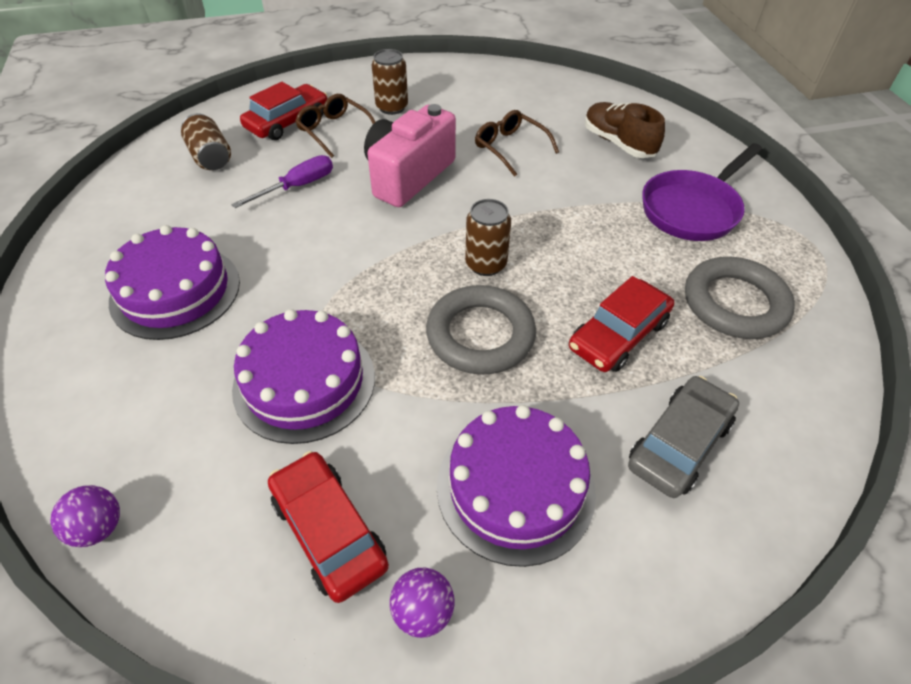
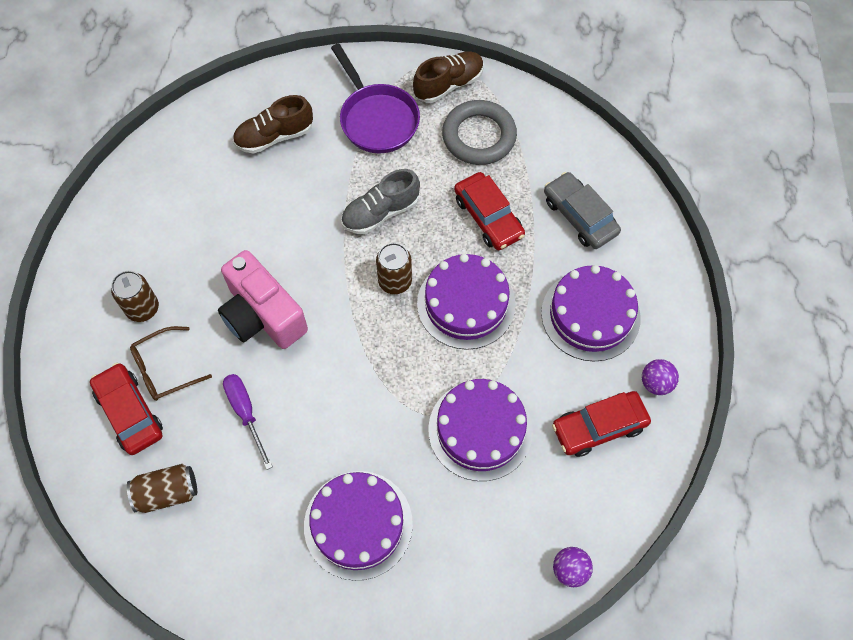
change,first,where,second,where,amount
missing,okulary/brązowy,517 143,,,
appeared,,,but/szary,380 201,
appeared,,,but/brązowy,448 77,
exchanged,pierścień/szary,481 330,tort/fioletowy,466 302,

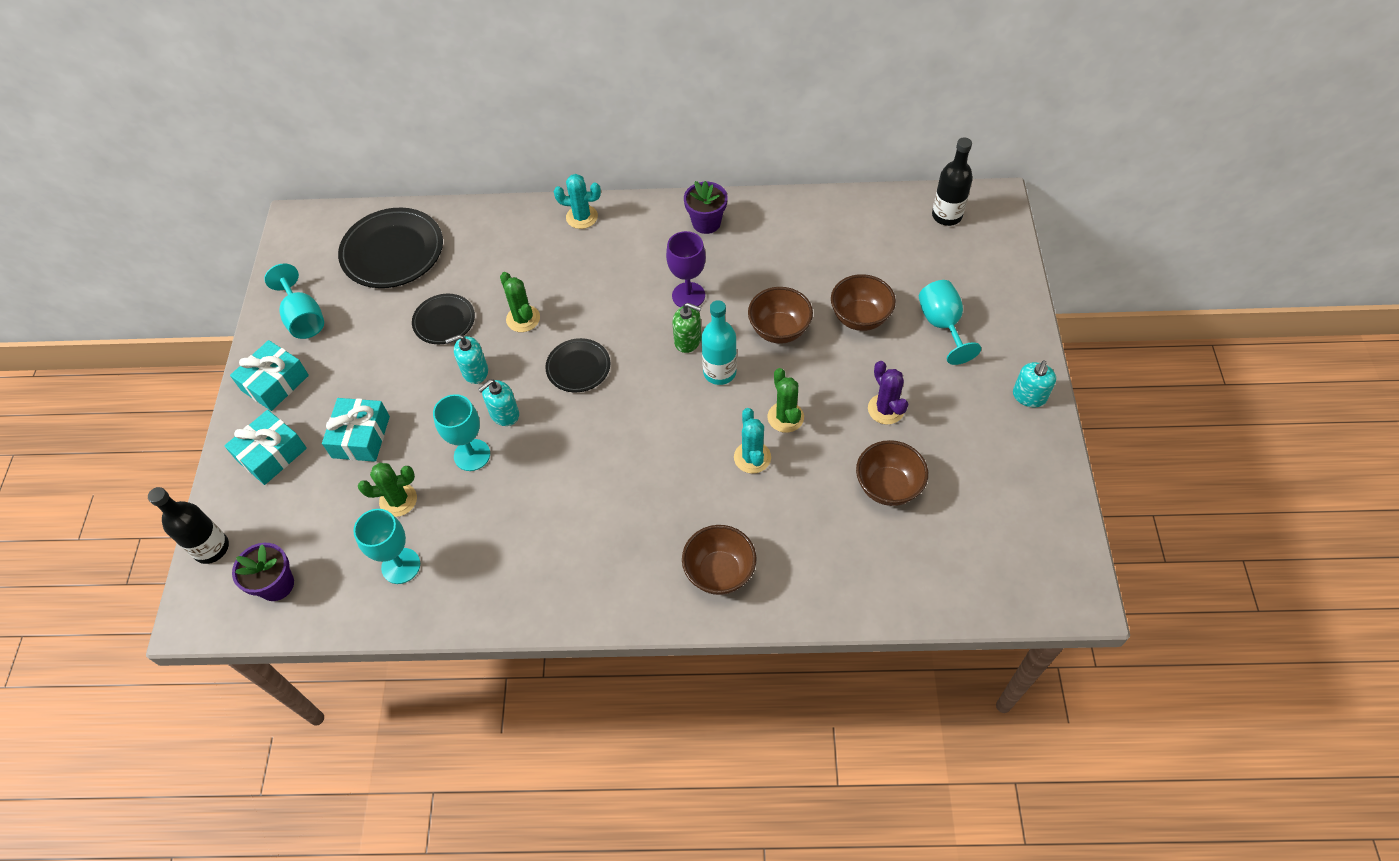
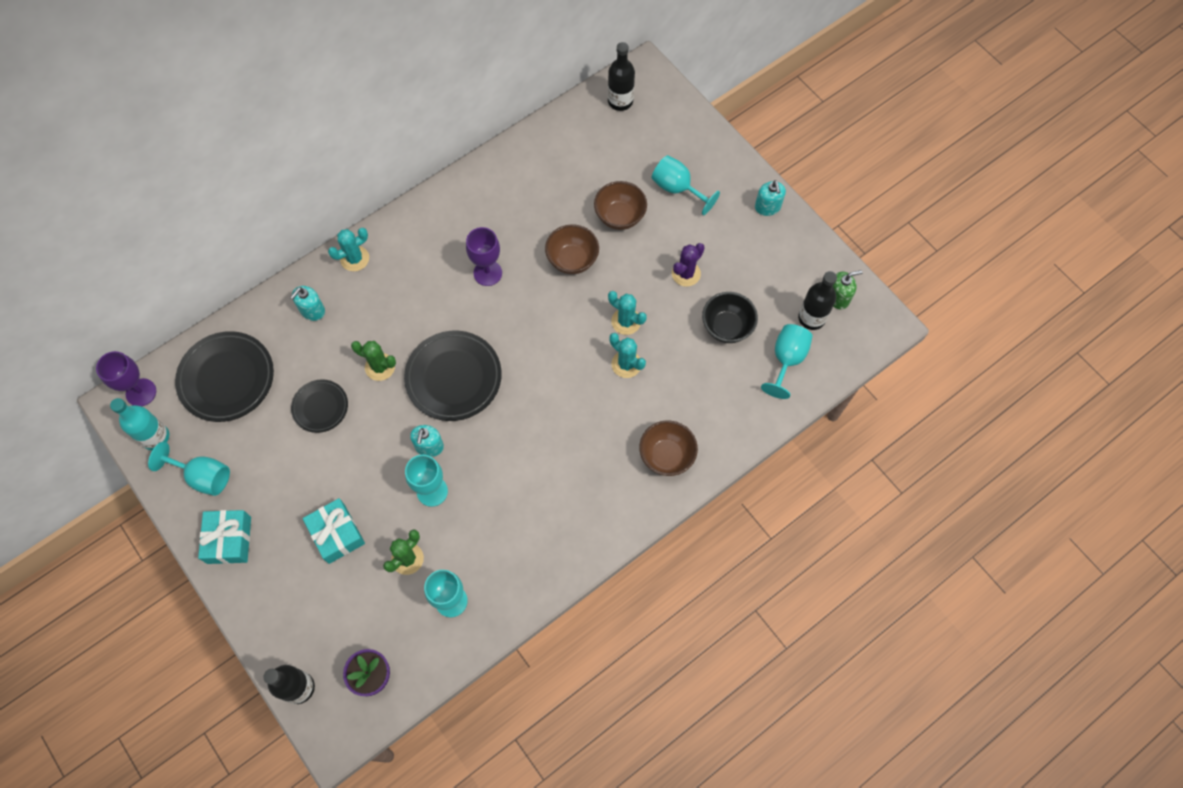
change,first,where,second,where,amount
missing,prezent/turkusowy,265 447,,,
missing,doniczka/fioletowy,705 207,,,
appeared,,,kielich/fioletowy,126 378,
appeared,,,kielich/turkusowy,786 361,
appeared,,,butelka/czarny,817 300,
relocated,dozownik mydła/turkusowy,466 359,,307 303,
relocated,dozownik mydła/zielony,686 328,,848 289,
relocated,butelka/turkusowy,719 342,,139 424,
colour,kaktus/zielony,786 400,kaktus/turkusowy,627 313,
colour,miska/brązowy,892 473,miska/czarny,730 317,
spun,kaktus/fioletowy,888 393,,688 265,75 degrees counterclockwise
size,talerz/czarny,577 365,,453 376,x1.73

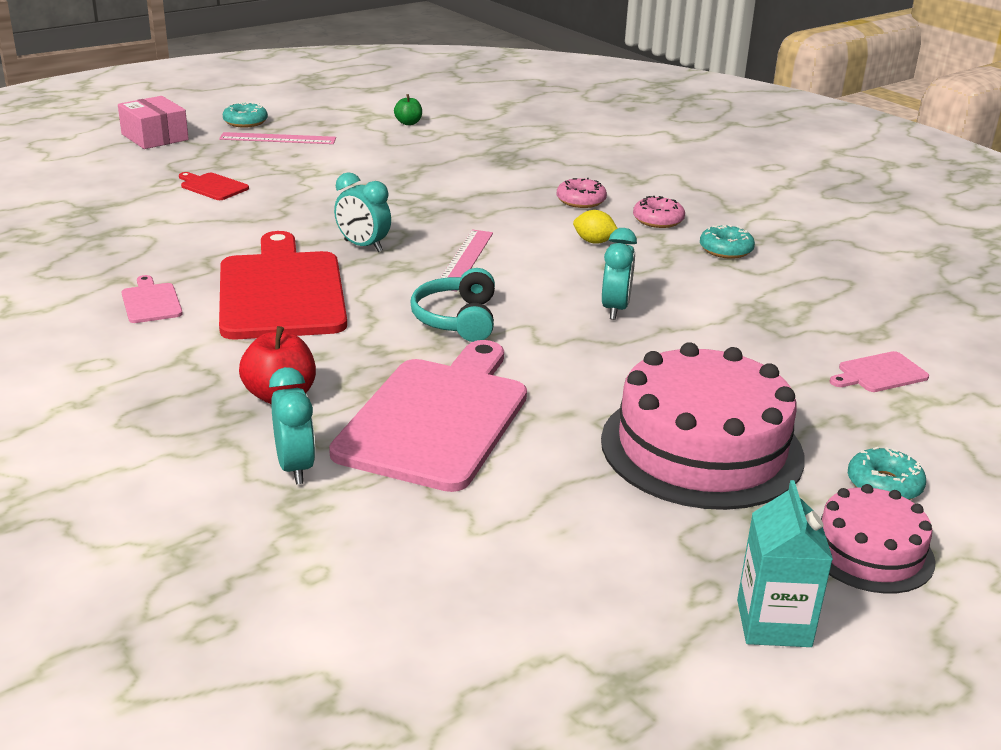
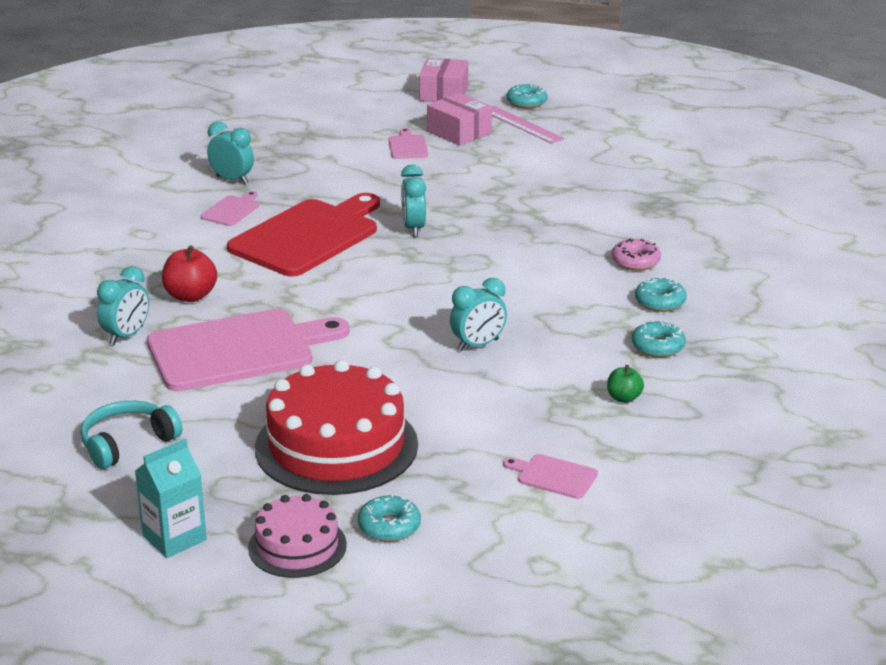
change,first,where,second,where,amount
missing,linijka/różowy,466 260,,,
missing,cytryna/żółty,595 227,,,
appeared,,,budzik/turkusowy,230 153,
appeared,,,pudełko/różowy,459 119,
relocated,jabłko/zielony,408 109,,625 384,
relocated,słuchawki/turkusowy,452 305,,131 435,
colour,deska do krojenia/czerwony,214 186,deska do krojenia/różowy,408 143,
colour,tort/różowy,703 426,tort/czerwony,336 427,
colour,donut/różowy,659 212,donut/turkusowy,661 294,

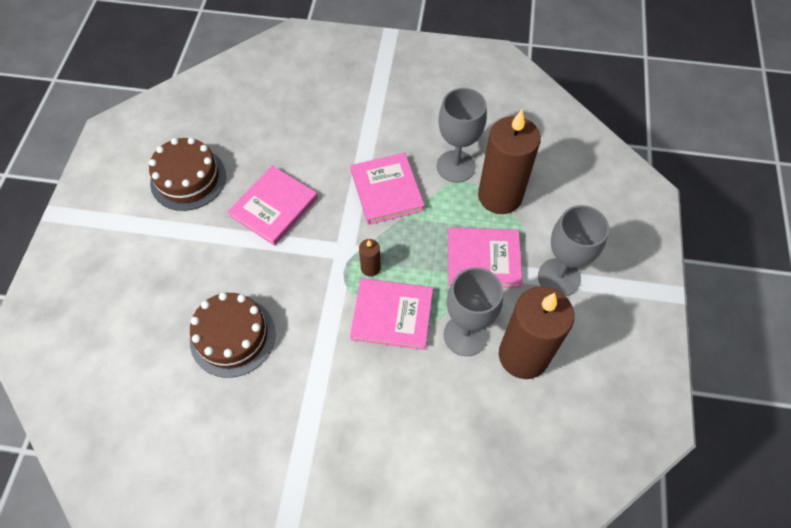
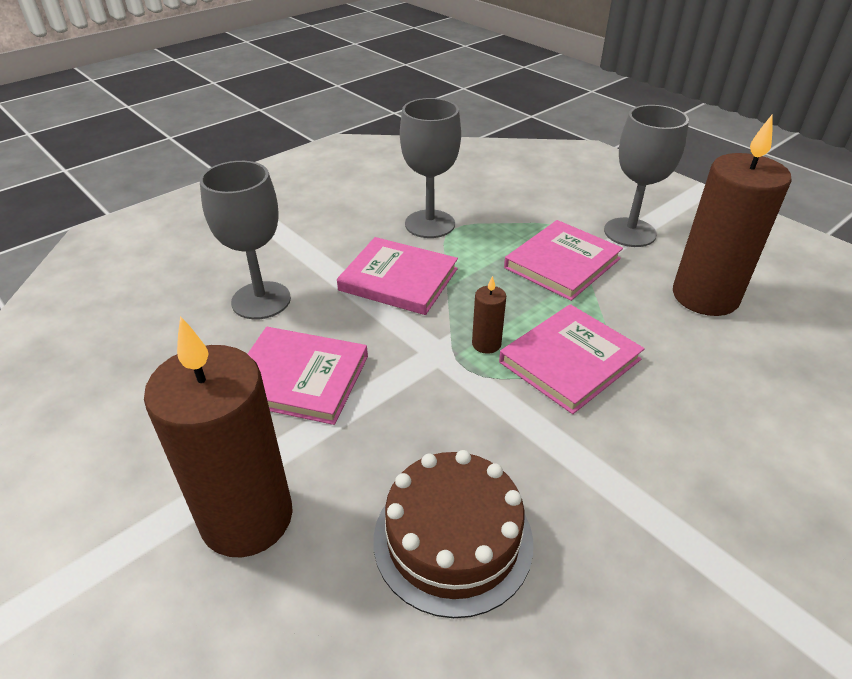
change,first,where,second,where,amount
missing,tort/brązowy,187 174,,,
relocated,kielich/szary,473 311,,245 240,
relocated,świeca/brązowy,509 162,,218 437,
spun,książka/różowy,273 206,,308 376,60 degrees counterclockwise

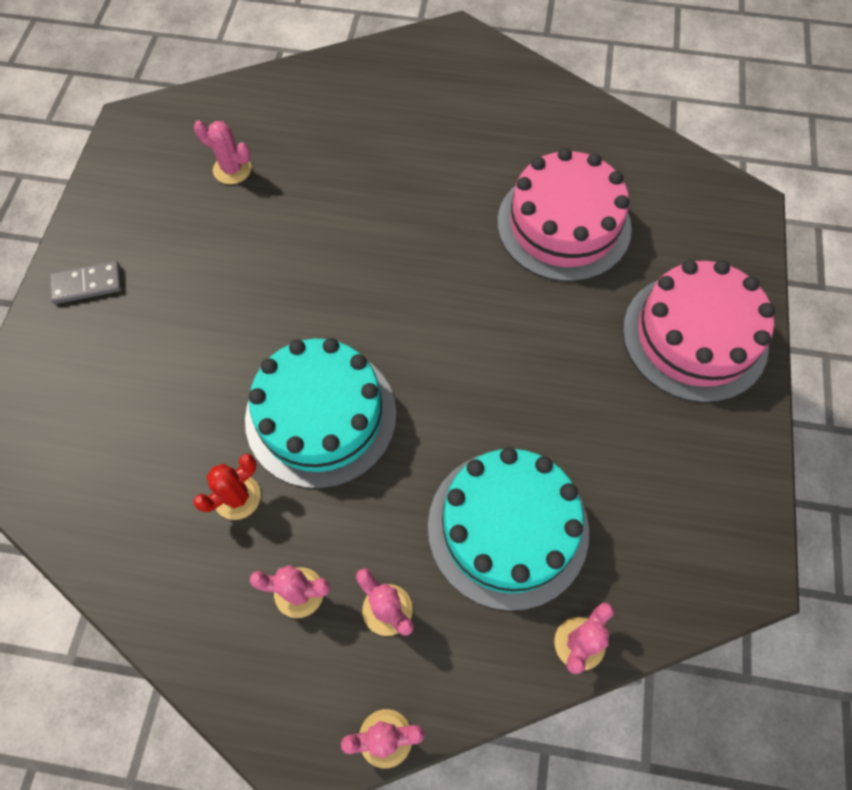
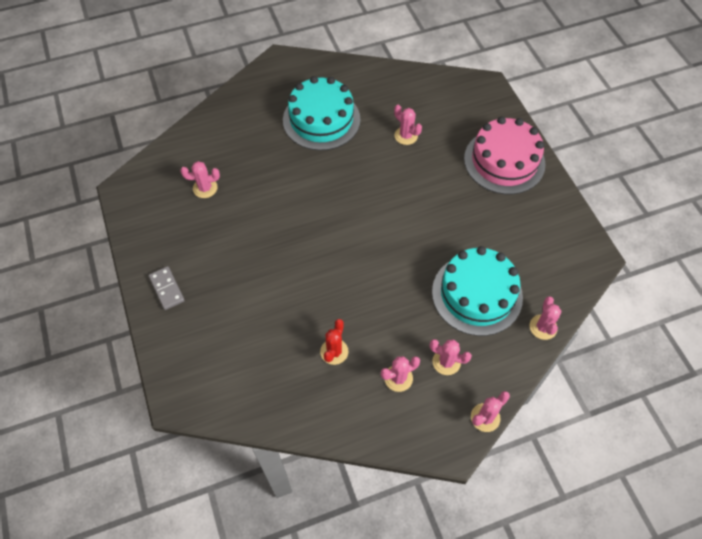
change,first,where,second,where,amount
relocated,tort/turkusowy,320 413,,322 113,
exchanged,tort/różowy,564 215,kaktus/różowy,408 125,
spun,kostka domina/szary,85 282,,167 288,75 degrees counterclockwise

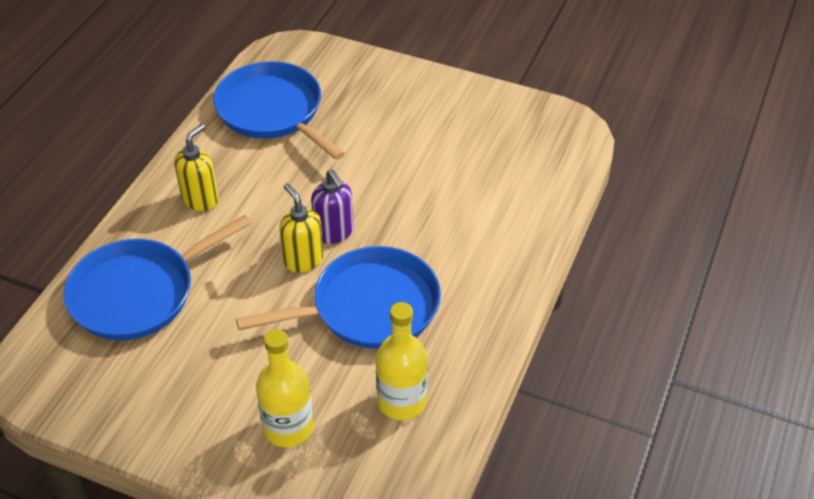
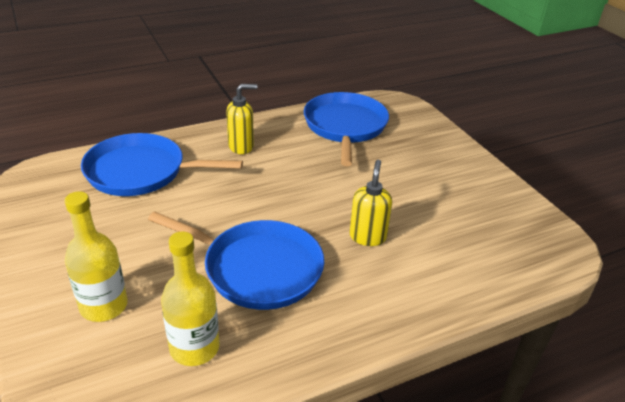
change,first,where,second,where,amount
missing,dozownik mydła/fioletowy,332 206,,,
relocated,dozownik mydła/żółty,301 228,,371 203,

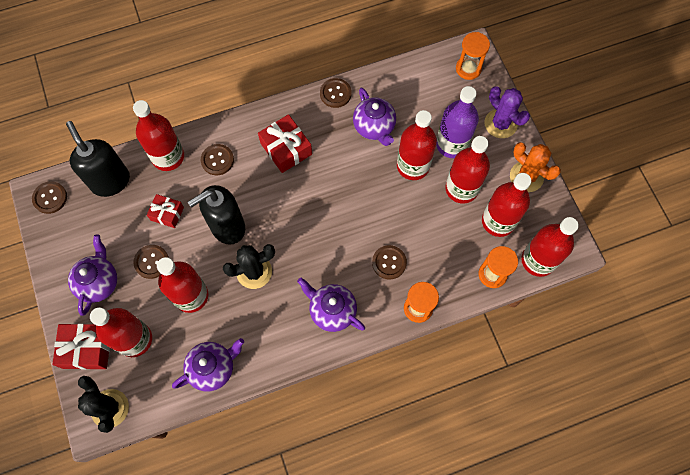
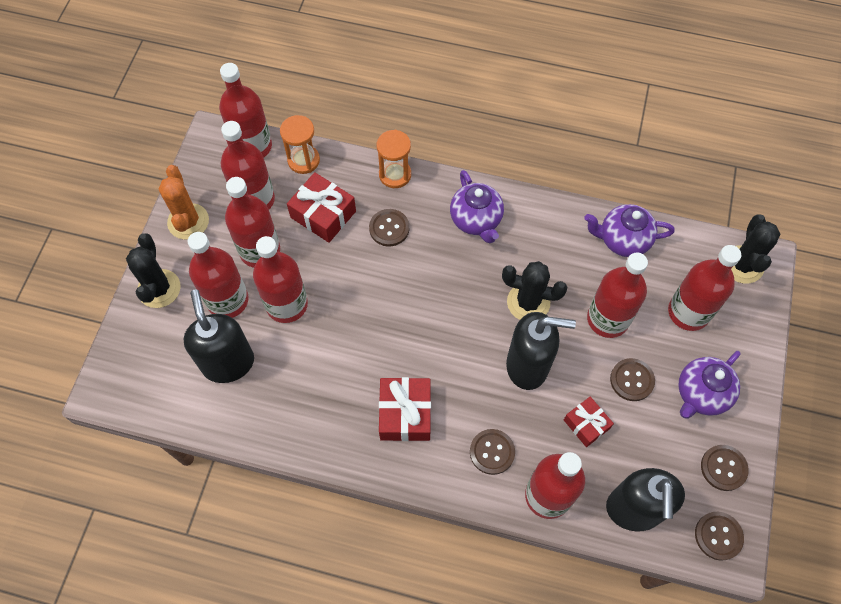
change,first,where,second,where,amount
missing,imbryk/fioletowy,374 116,,,
missing,klepsydra/pomarańczowy,473 56,,,
appeared,,,dozownik mydła/czarny,219 336,
relocated,prezent/czerwony,81 347,,321 207,
relocated,guzik/brązowy,335 93,,725 468,
colour,butelka/fioletowy,457 122,butelka/czerwony,218 275,
colour,kaktus/fioletowy,507 112,kaktus/czarny,153 270,

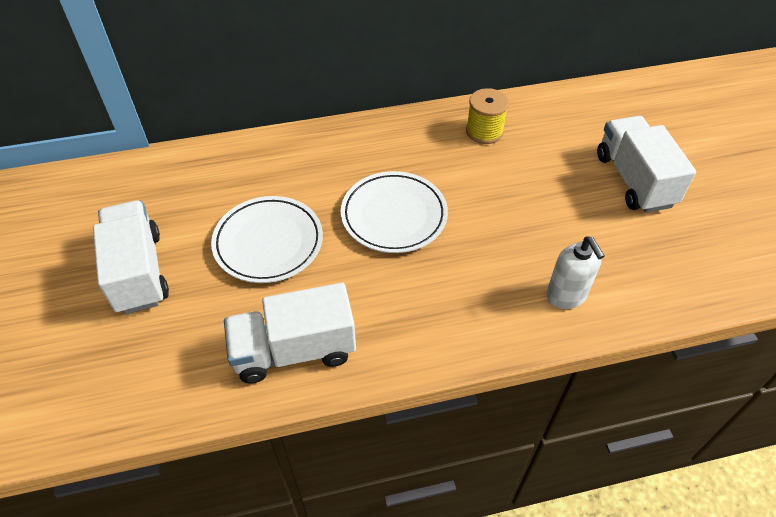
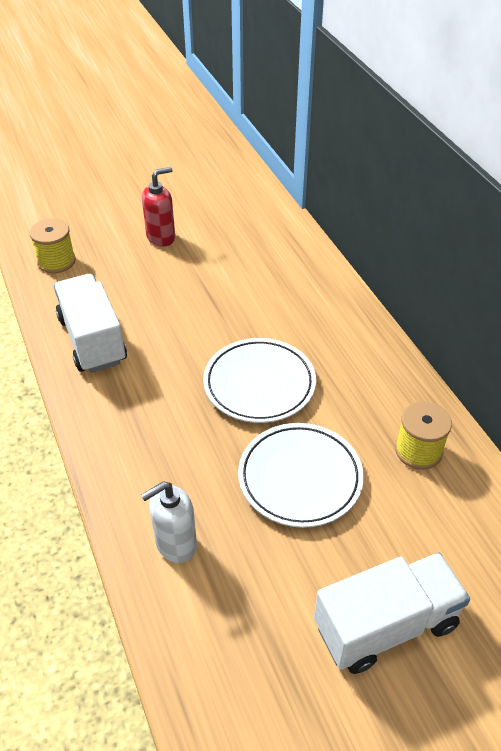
change,first,where,second,where,amount
appeared,,,szpulka/żółty,52 245,
relocated,talerz/biały,267 239,,301 475,
exchanged,ciężarówka/biały,131 257,dozownik mydła/czerwony,158 207,

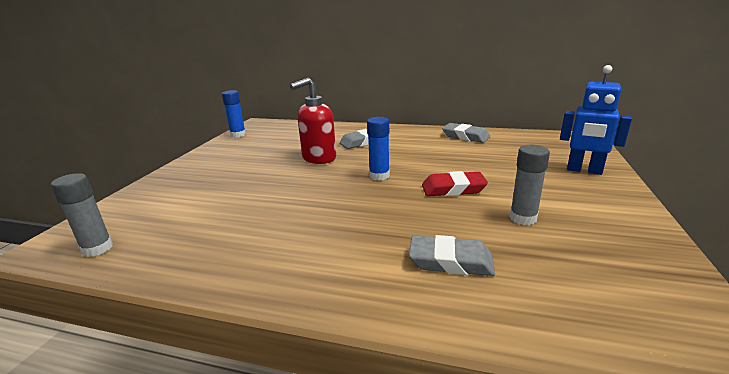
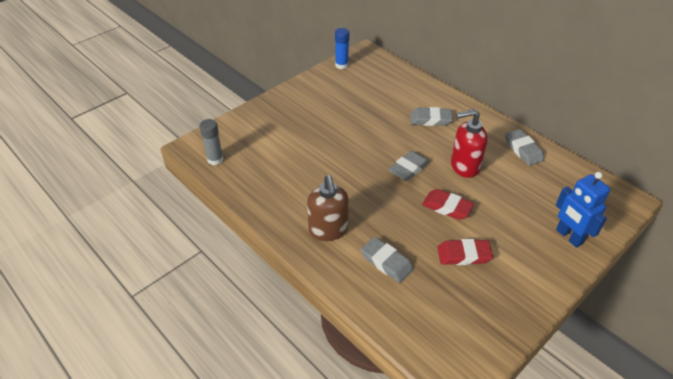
change,first,where,second,where,amount
appeared,,,dozownik mydła/brązowy,328 208,
relocated,dozownik mydła/czerwony,313 120,,469 143,
exchanged,klej w sztyfcie/niebieski,378 148,gumka do mazania/szary,408 166,
exchanged,klej w sztyfcie/szary,530 185,gumka do mazania/czerwony,465 252,

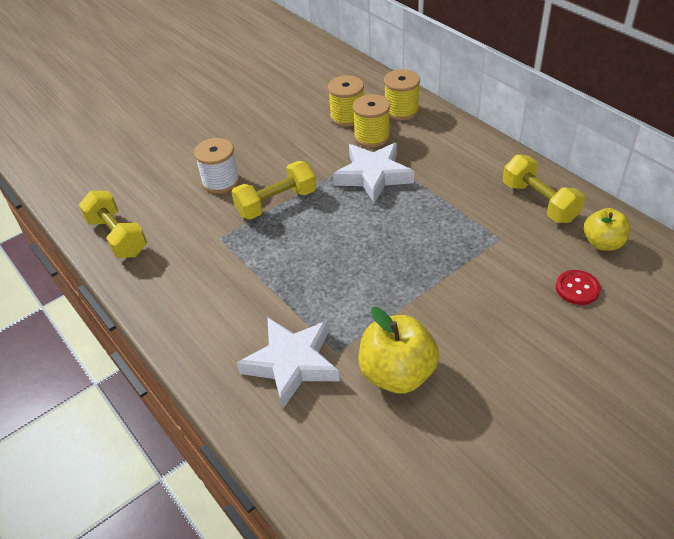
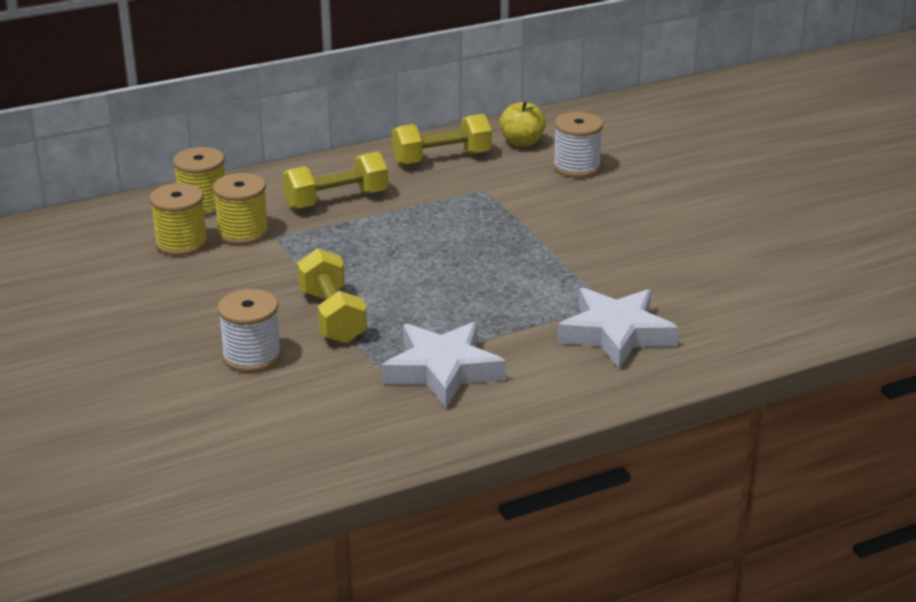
change,first,where,second,where,amount
missing,jabłko/żółty,398 350,,,
relocated,hantel/żółty,113 224,,335 180,
relocated,gwiazda/biały,373 173,,443 365,
exchanged,guzik/czerwony,578 287,szpulka/biały,578 145,

